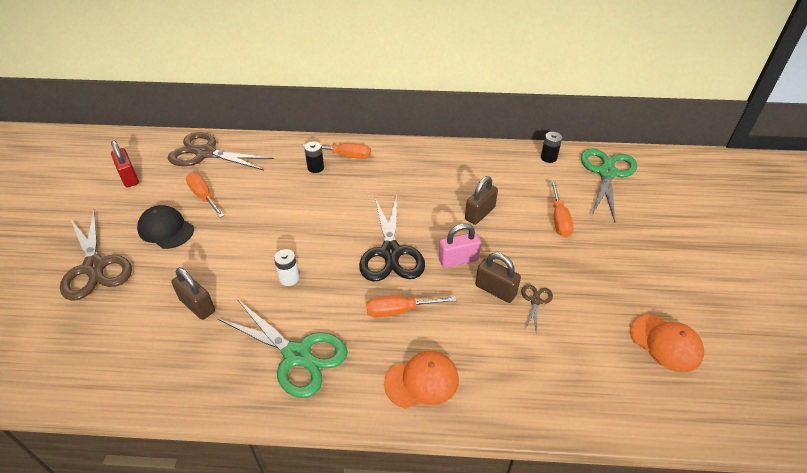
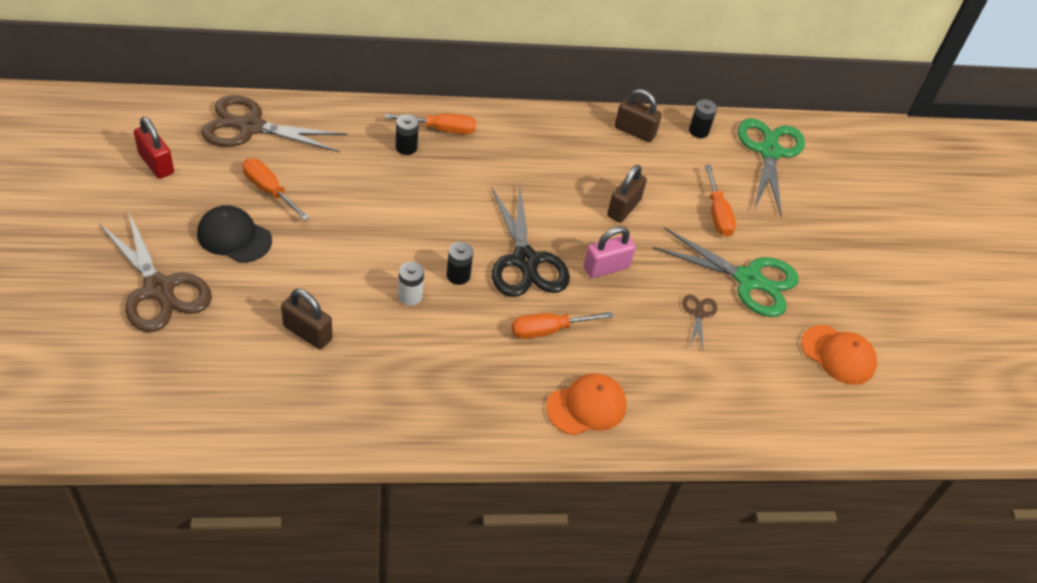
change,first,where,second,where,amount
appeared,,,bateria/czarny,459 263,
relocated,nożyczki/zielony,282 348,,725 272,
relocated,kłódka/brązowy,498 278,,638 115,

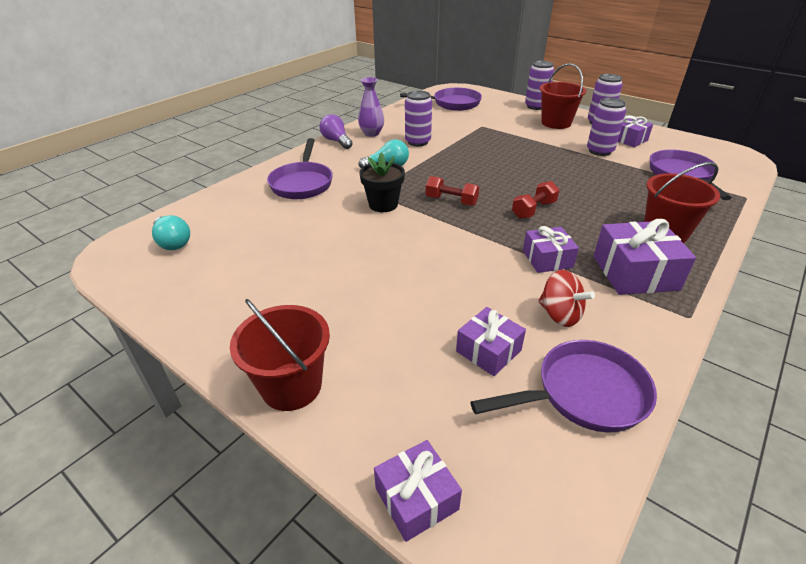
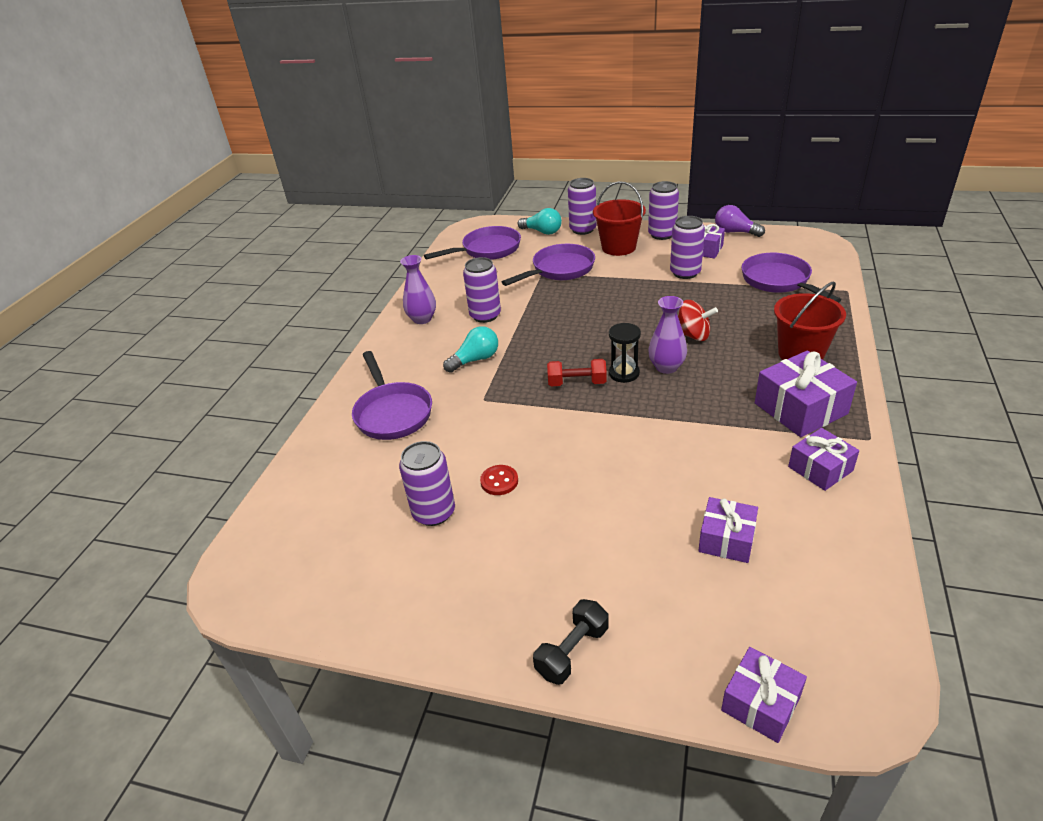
change,first,where,second,where,amount
missing,doniczka/czarny,382 182,,,
appeared,,,puszka/fioletowy,427 483,
appeared,,,guzik/czerwony,499 480,
appeared,,,klepsydra/czarny,625 353,
relocated,żarówka/turkusowy,171 232,,540 221,
relocated,żarówka/fioletowy,336 131,,740 221,
relocated,patelnia/fioletowy,563 386,,548 265,
relocated,prezent/fioletowy,551 249,,823 459,
relocated,bączek/czerwony,566 298,,698 320,
exchanged,wiadro/czerwony,280 355,hantel/czarny,570 642,
exchanged,hantel/czerwony,535 200,wazon/fioletowy,667 335,

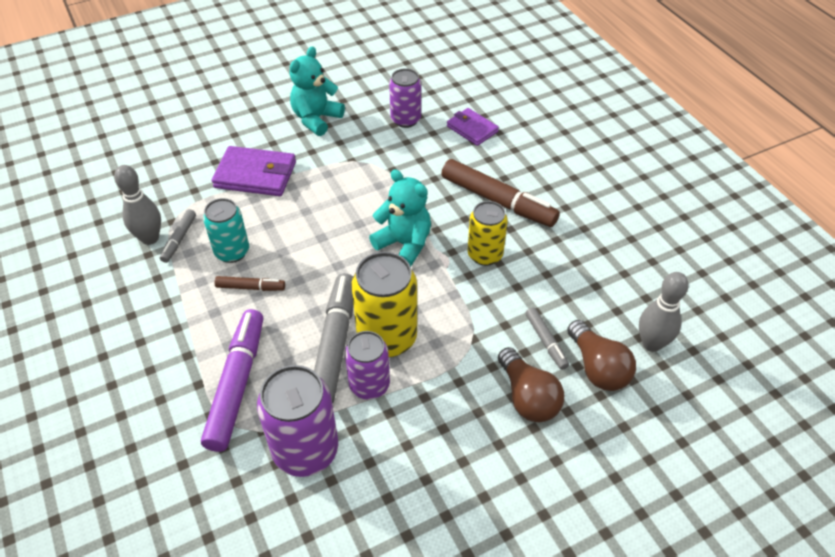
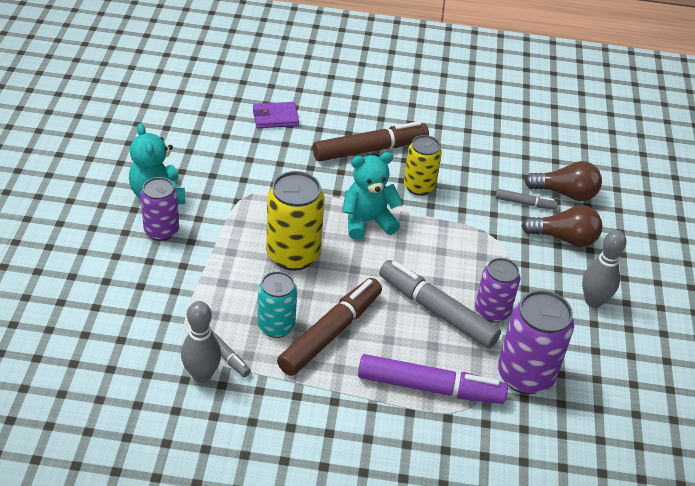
change,first,where,second,where,amount
missing,portfel/fioletowy,254 171,,,
relocated,puszka/żółty,384 304,,295 221,
relocated,puszka/fioletowy,405 98,,159 209,
relocated,kręgiel/szary,664 312,,604 269,
spun,flamaster/fioletowy,232 380,,433 379,150 degrees clockwise
size,flamaster/brązowy,250 283,,329 327,x2.02

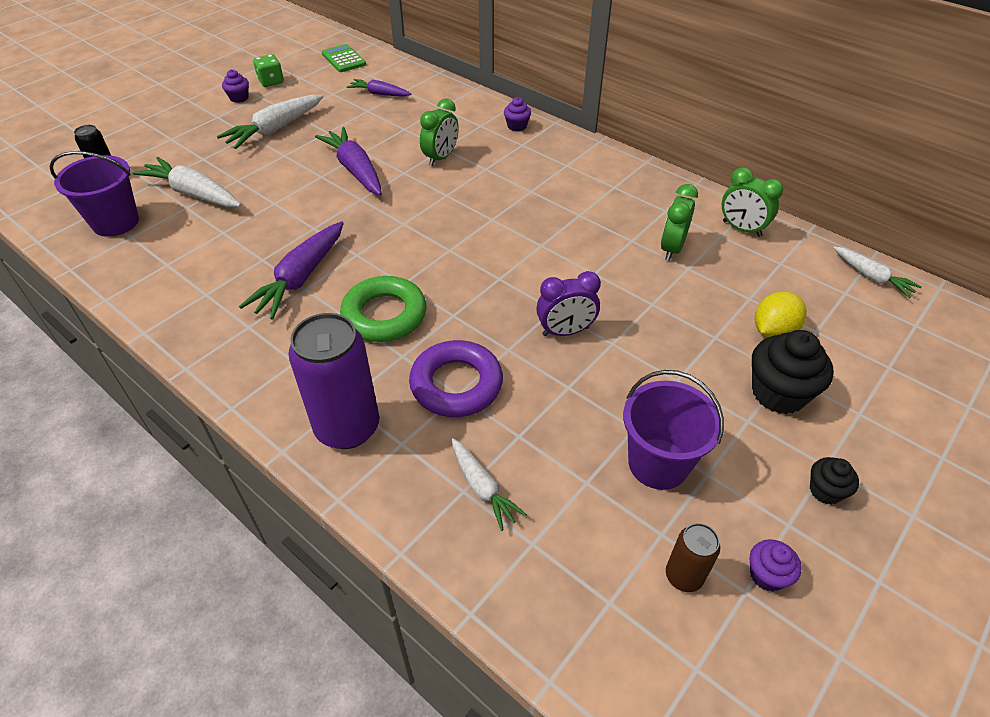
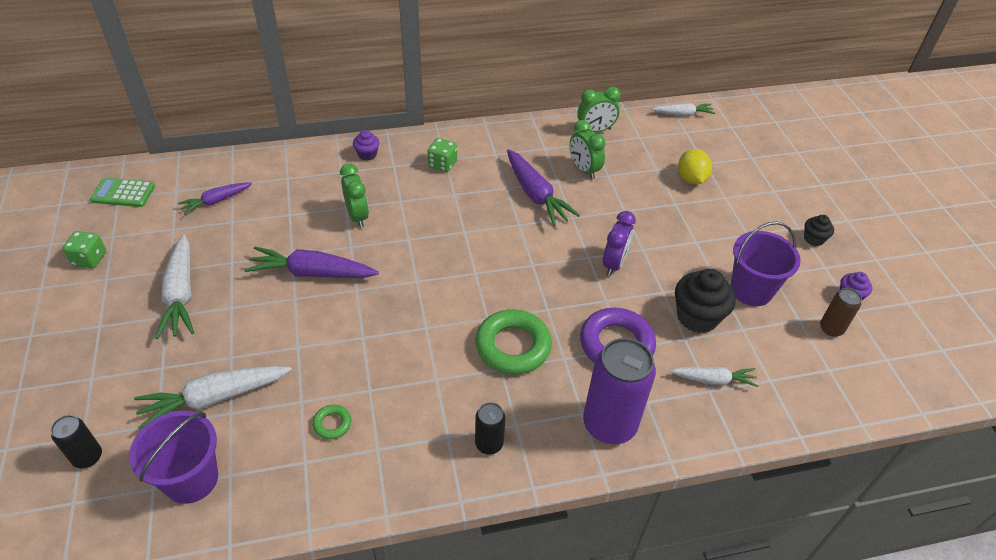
change,first,where,second,where,amount
missing,muffinka/fioletowy,235 86,,,
appeared,,,pierścień/zielony,331 422,
appeared,,,kostka do gry/zielony,442 155,
appeared,,,puszka/czarny,490 428,
relocated,marchewka/fioletowy,291 270,,543 187,
relocated,muffinka/czarny,793 372,,705 301,

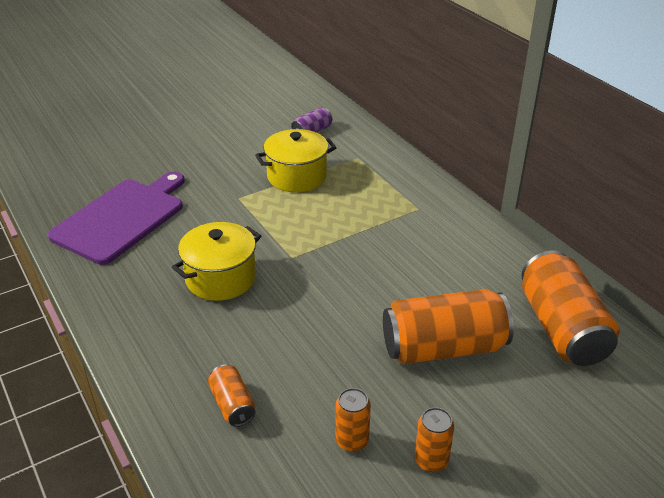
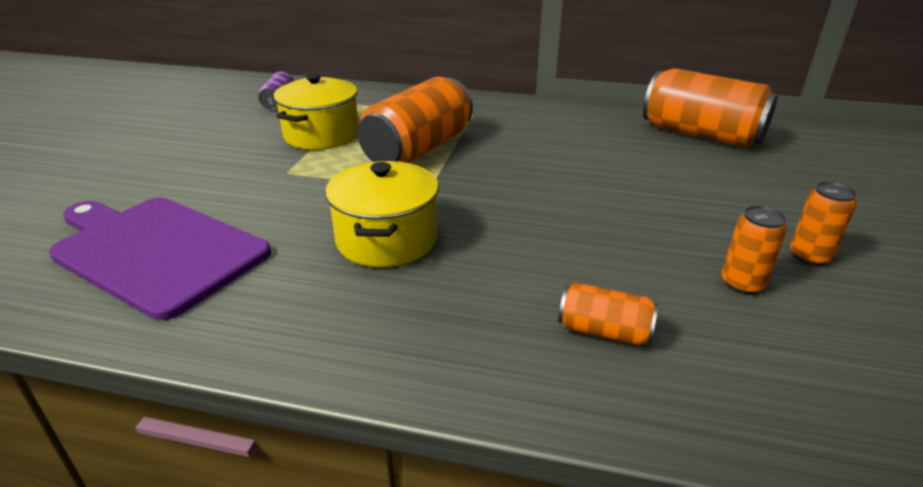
change,first,where,second,where,amount
relocated,puszka/pomarańczowy,448 326,,415 120,
spun,deska do krojenia/fioletowy,116 218,,160 258,45 degrees counterclockwise

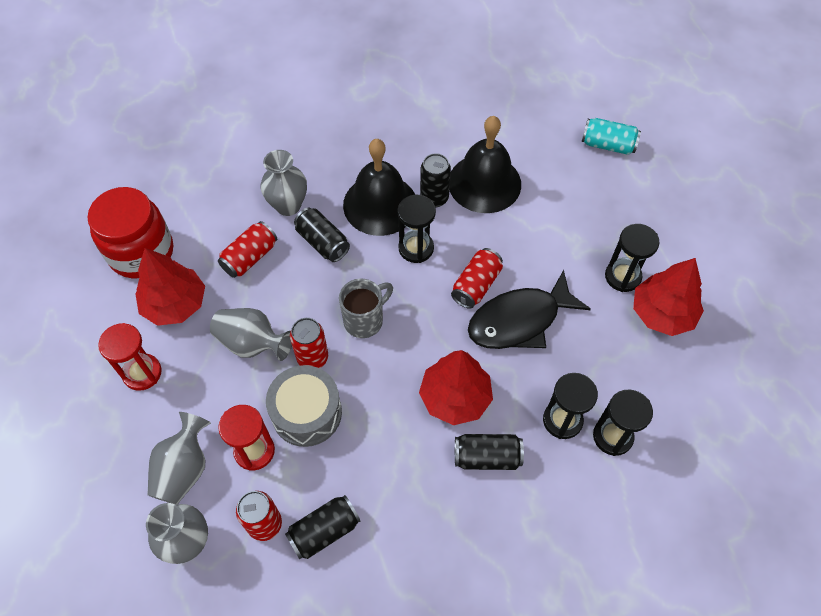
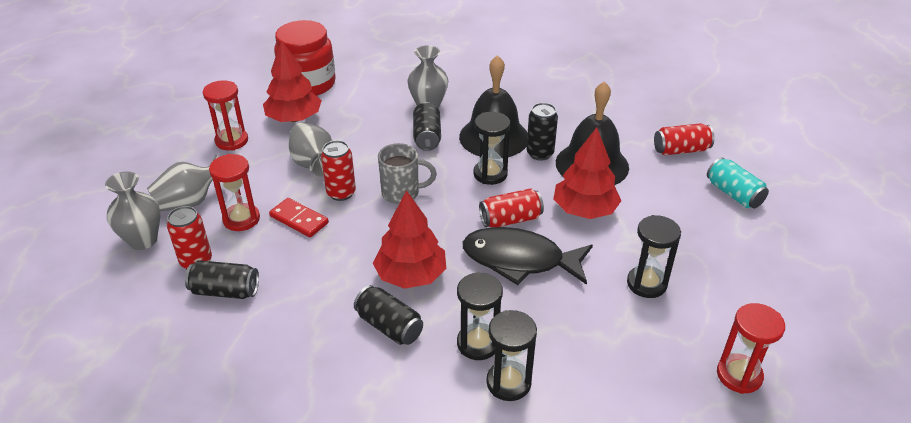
change,first,where,second,where,amount
appeared,,,klepsydra/czerwony,751 348,
relocated,puszka/czerwony,247 249,,684 139,
relocated,drzewko/czerwony,668 297,,587 173,
exchanged,bęben/szary,304 406,kostka domina/czerwony,299 218,

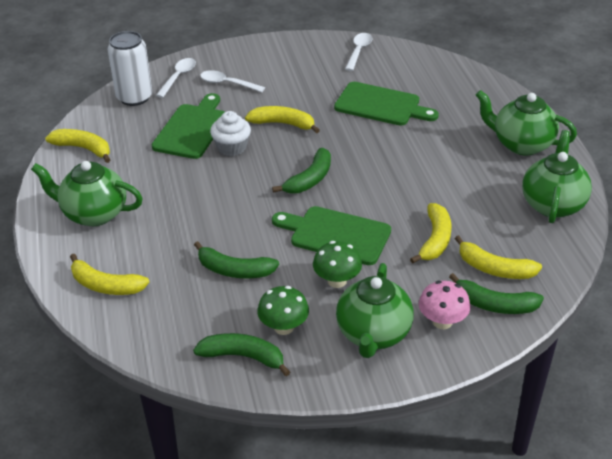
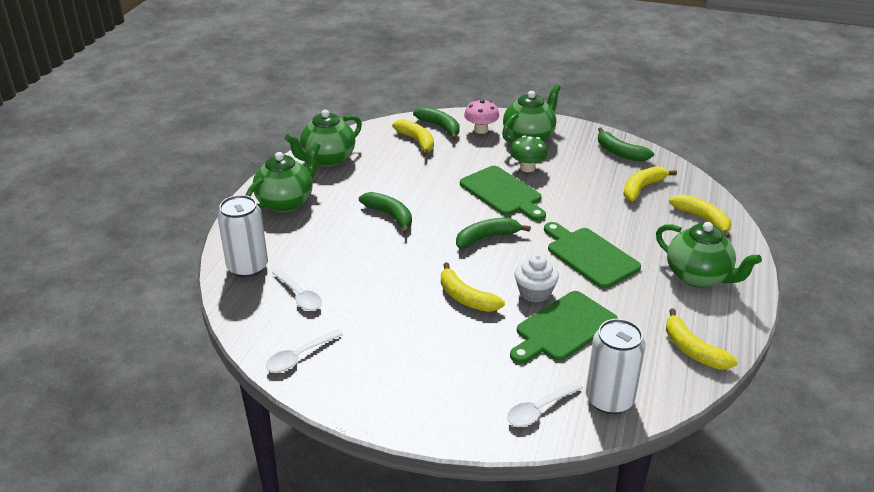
change,first,where,second,where,amount
missing,grzyb/zielony,283 310,,,
appeared,,,puszka/biały,242 236,
relocated,banan/zielony,236 259,,385 213,
relocated,łyżka/biały,232 81,,297 289,
relocated,deska do krojenia/zielony,386 104,,592 255,
relocated,banan/żółty,431 233,,650 183,
spun,imbryk/zielony,526 123,,282 177,105 degrees counterclockwise

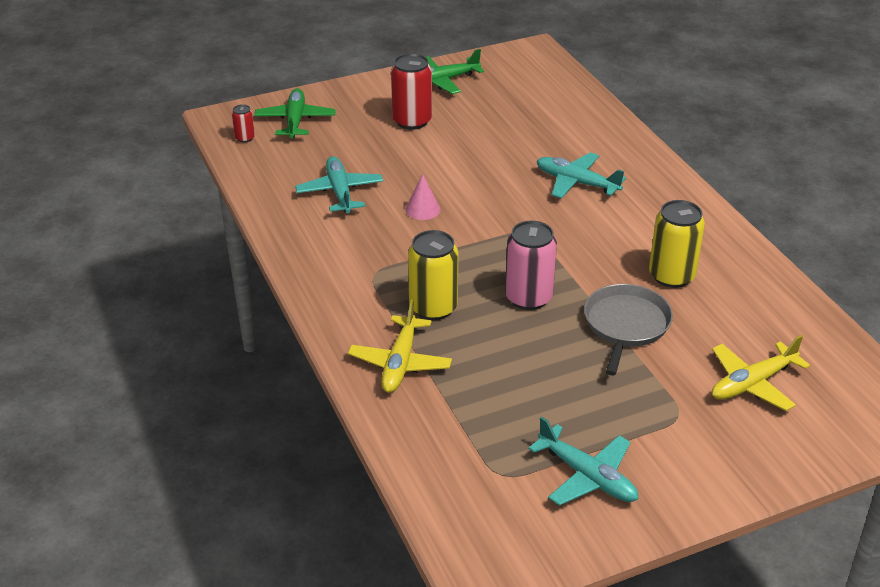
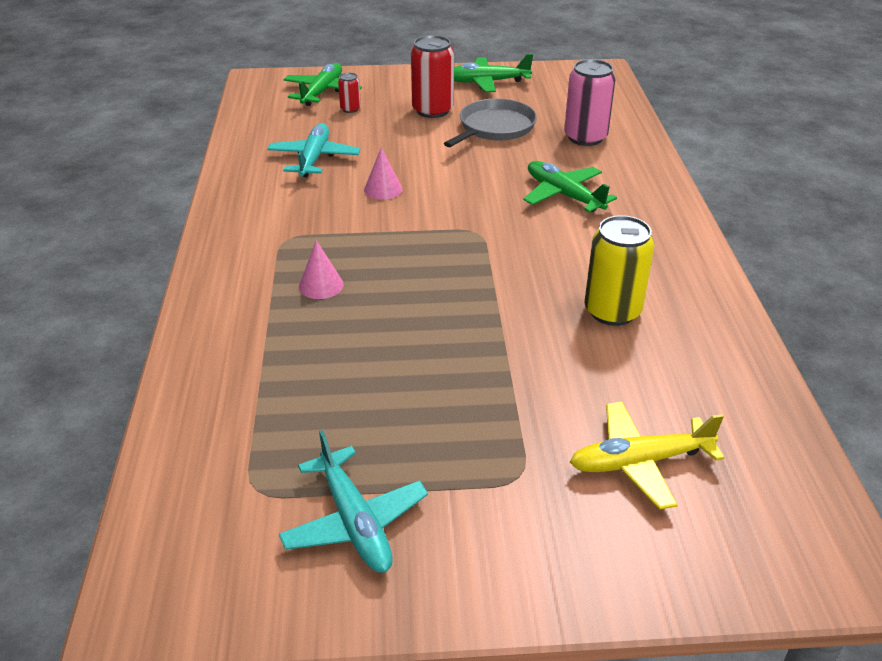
change,first,where,second,where,amount
missing,samolot/żółty,400 346,,,
relocated,puszka/czerwony,243 123,,349 93,
relocated,puszka/różowy,531 265,,590 102,
relocated,patelnia/szary,628 330,,490 122,
exchanged,puszka/żółty,433 275,stożek/różowy,321 269,
colour,samolot/turkusowy,581 175,samolot/zielony,570 186,

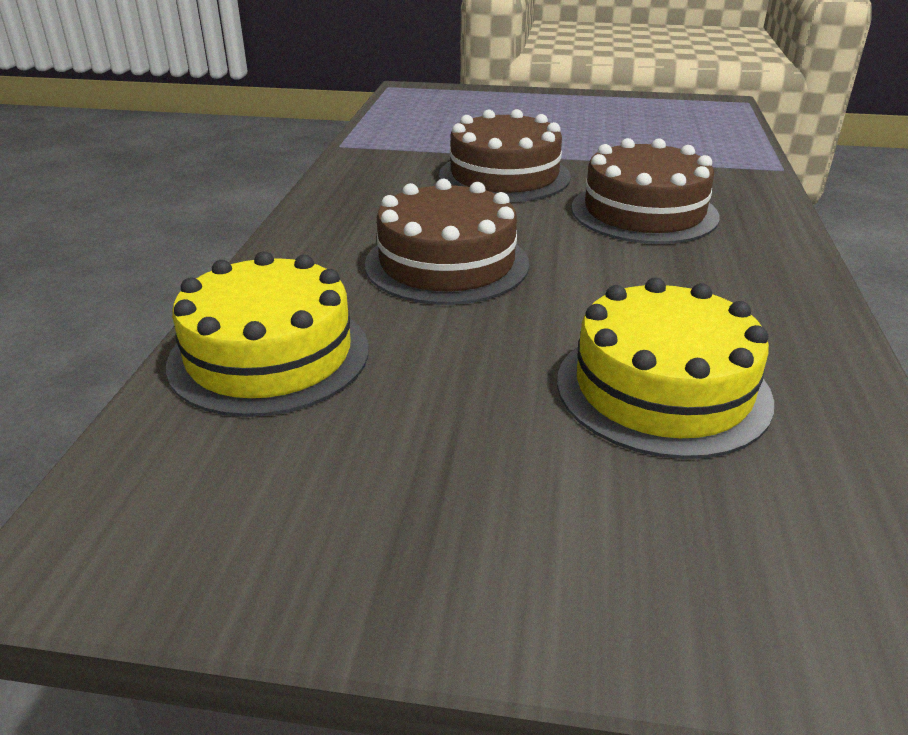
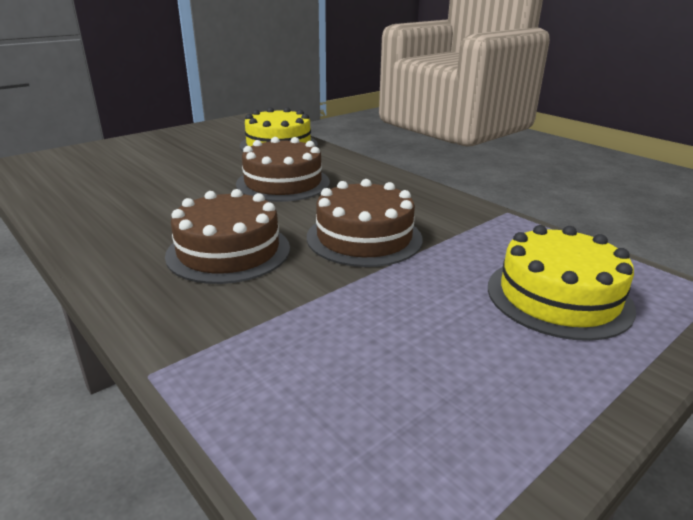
change,first,where,second,where,amount
relocated,tort/żółty,665 368,,562 283,

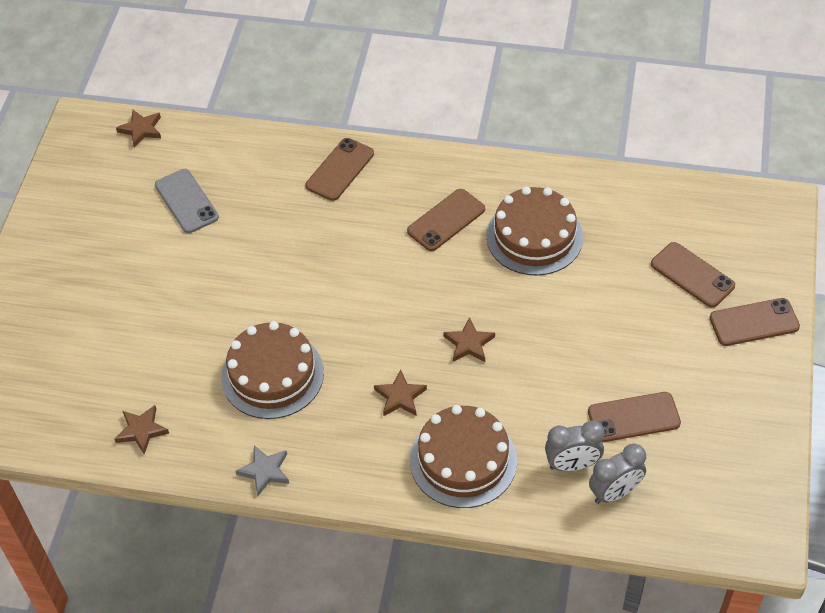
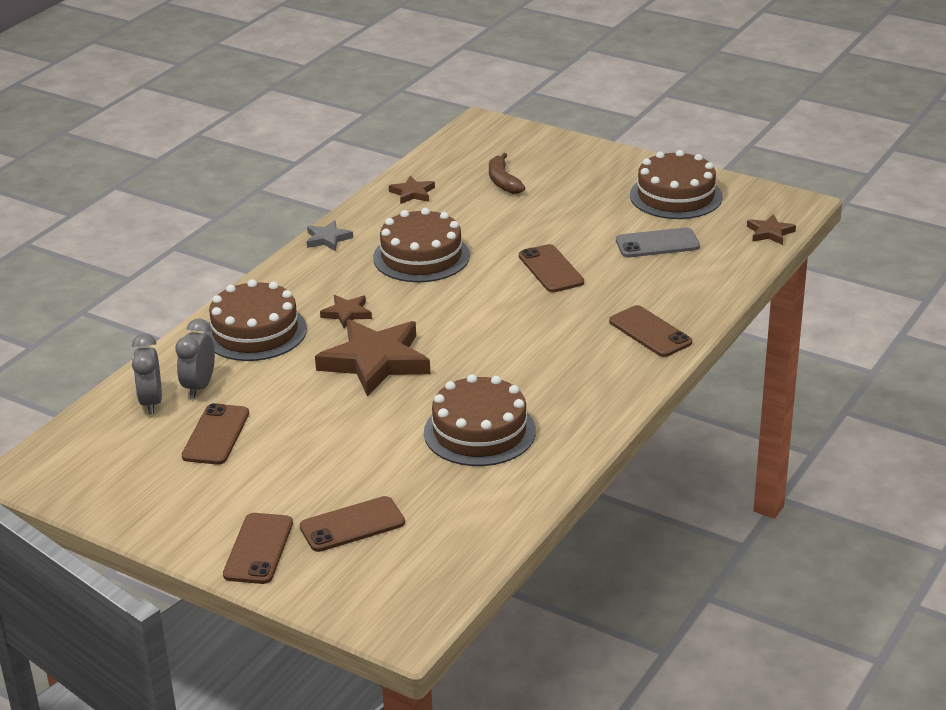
change,first,where,second,where,amount
appeared,,,banan/brązowy,507 173,
appeared,,,tort/brązowy,676 184,
relocated,telefon/brązowy,446 220,,551 268,
size,gwiazda/brązowy,469 339,,372 358,x2.12

